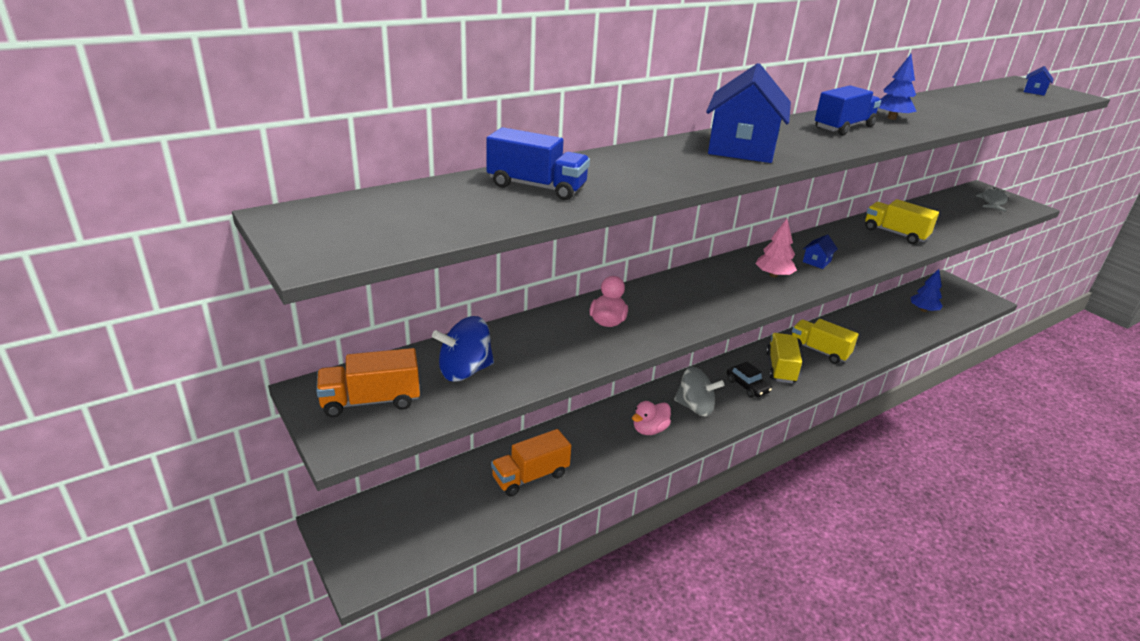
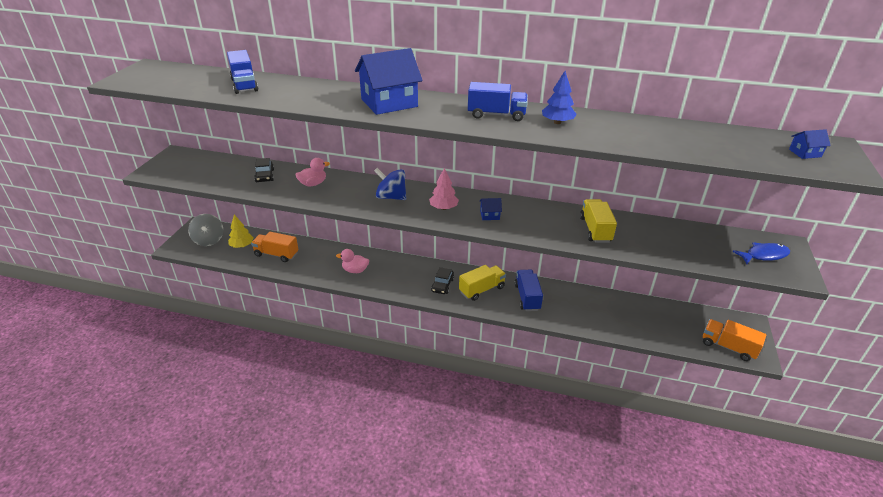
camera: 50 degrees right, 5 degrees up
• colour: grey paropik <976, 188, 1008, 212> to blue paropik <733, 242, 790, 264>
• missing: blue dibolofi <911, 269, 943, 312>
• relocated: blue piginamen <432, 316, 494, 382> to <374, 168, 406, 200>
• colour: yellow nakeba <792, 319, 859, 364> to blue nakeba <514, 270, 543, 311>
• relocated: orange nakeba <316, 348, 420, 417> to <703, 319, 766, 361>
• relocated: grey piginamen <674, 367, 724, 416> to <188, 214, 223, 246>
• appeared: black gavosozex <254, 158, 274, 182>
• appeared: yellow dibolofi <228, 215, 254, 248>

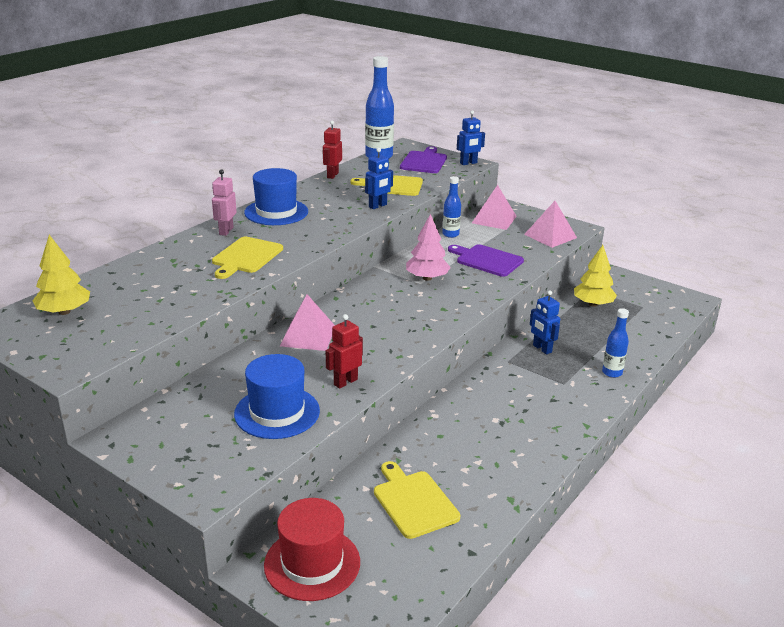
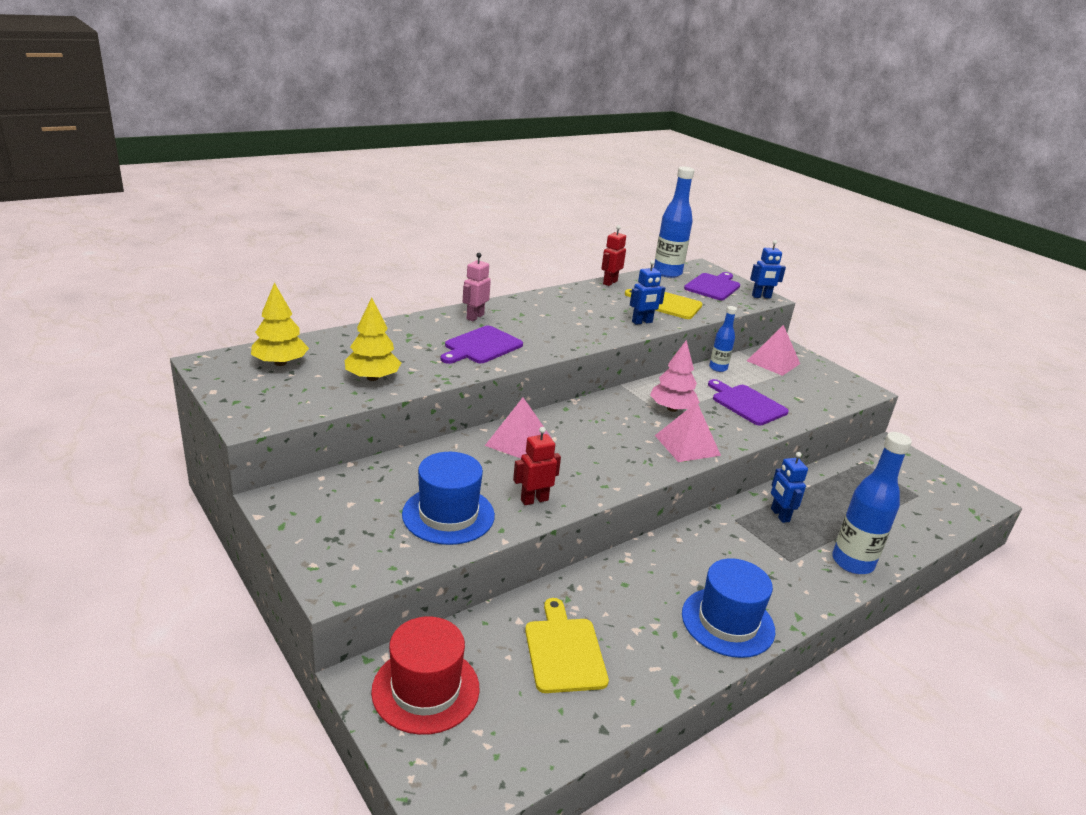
camera: 15 degrees right, 0 degrees up
• relocated: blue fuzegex <244, 168, 308, 225> to <682, 558, 775, 658>
• relocated: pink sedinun <524, 201, 577, 248> to <655, 402, 721, 462>
• colour: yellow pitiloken <212, 237, 283, 279> to purple pitiloken <441, 326, 523, 364>
• relocated: yellow dibolofi <574, 245, 617, 307> to <345, 298, 401, 381>
• size: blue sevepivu <602, 308, 629, 378> = <832, 432, 912, 574> x1.77

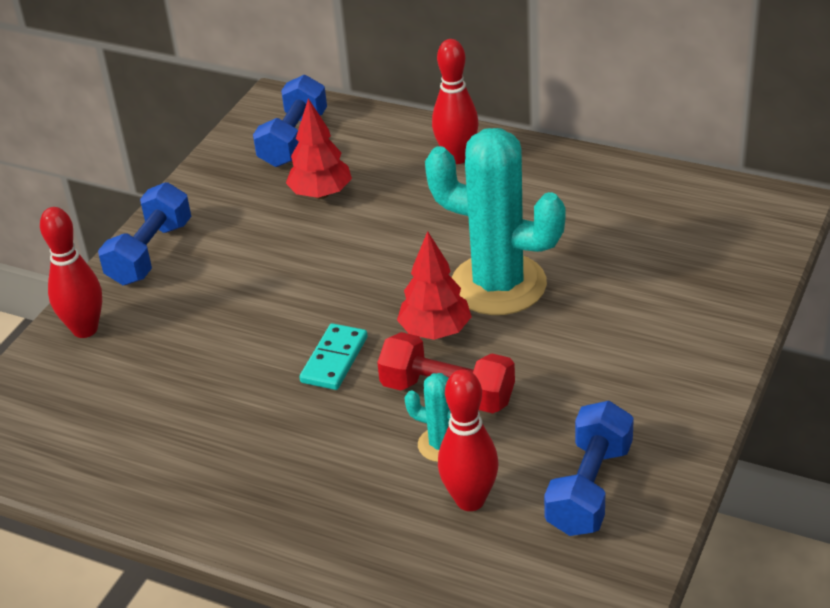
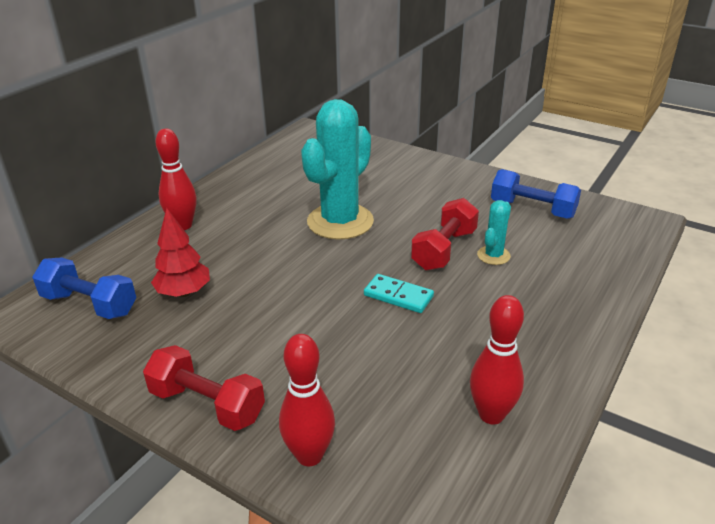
camera: 85 degrees left, 5 degrees down
• colour: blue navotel <98, 182, 191, 285> to red navotel <143, 345, 265, 431>
• missing: red dibolofi <397, 231, 471, 340>
• relocated: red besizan <438, 370, 499, 511> to <470, 295, 524, 424>

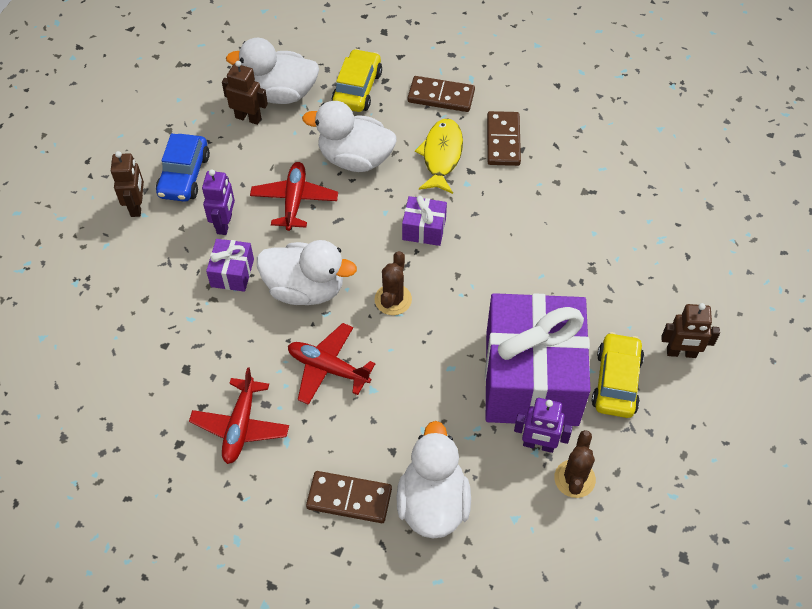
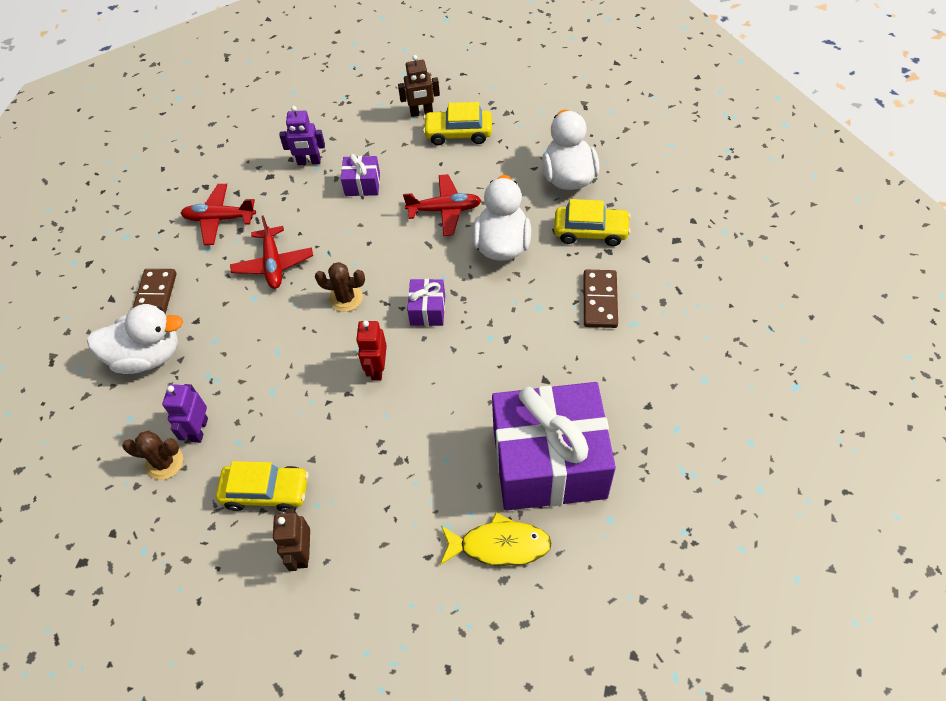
camera: 85 degrees right, 0 degrees up
• missing: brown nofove <222, 61, 268, 125>
• missing: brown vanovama <487, 111, 521, 166>
• relocated: yellow paropik <415, 118, 463, 194> to <440, 513, 552, 566>
• colour: blue gavosozex <156, 134, 210, 202> to yellow gavosozex <423, 102, 492, 145>
• relocated: purple nofove <202, 169, 235, 235> to <279, 106, 325, 165>
• missing: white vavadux <257, 240, 357, 305>
• relocated: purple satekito <485, 293, 591, 426> to <492, 382, 616, 511>
• spun: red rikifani <288, 323, 375, 405> = <230, 215, 313, 289> 150 degrees clockwise
• appeared: red nofove <356, 320, 387, 380>

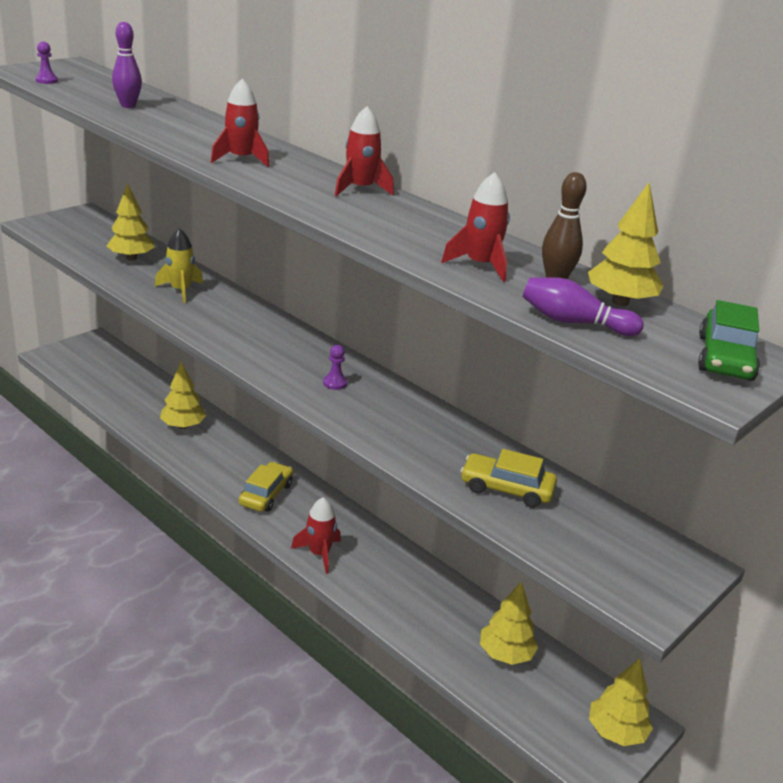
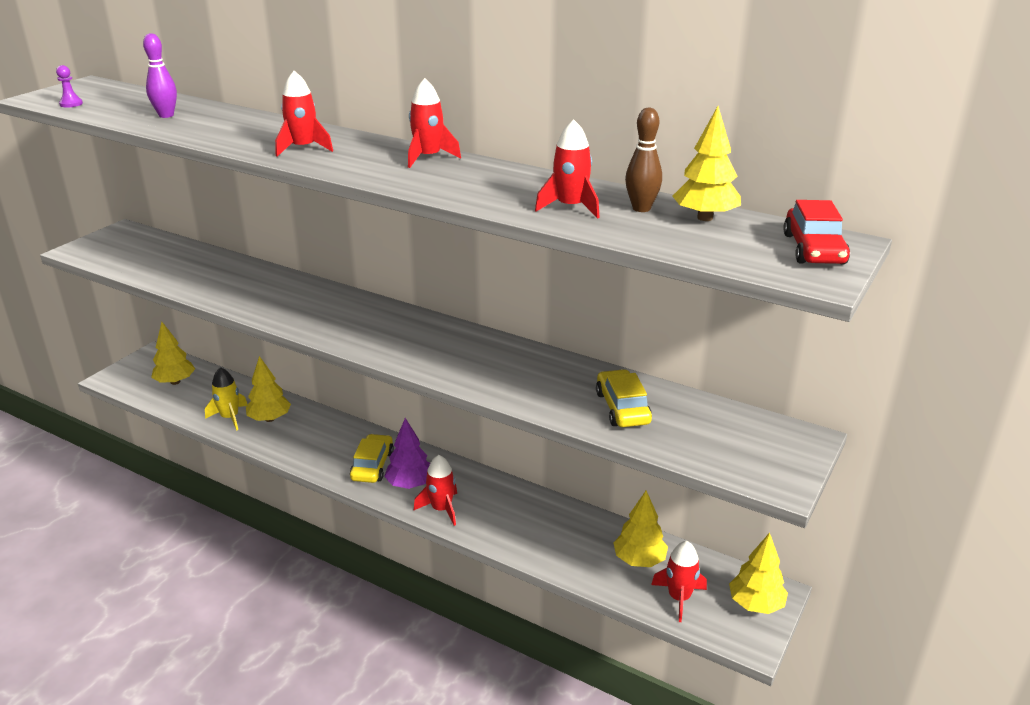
camera: 10 degrees left, 0 degrees up
• relocated: yellow dibolofi <107, 183, 155, 260> to <151, 322, 195, 385>
• relocated: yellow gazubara <155, 228, 203, 303> to <205, 367, 248, 431>
• missing: purple besizan <523, 277, 644, 336>
• colour: green gavosozex <698, 300, 760, 381> to red gavosozex <783, 200, 850, 264>
• missing: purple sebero <323, 345, 347, 390>
• spun: yellow gavosozex <460, 449, 557, 508> = <596, 369, 652, 427> 75 degrees clockwise
• appeared: purple dibolofi <384, 418, 430, 489>
• appeared: red gazubara <651, 541, 707, 622>

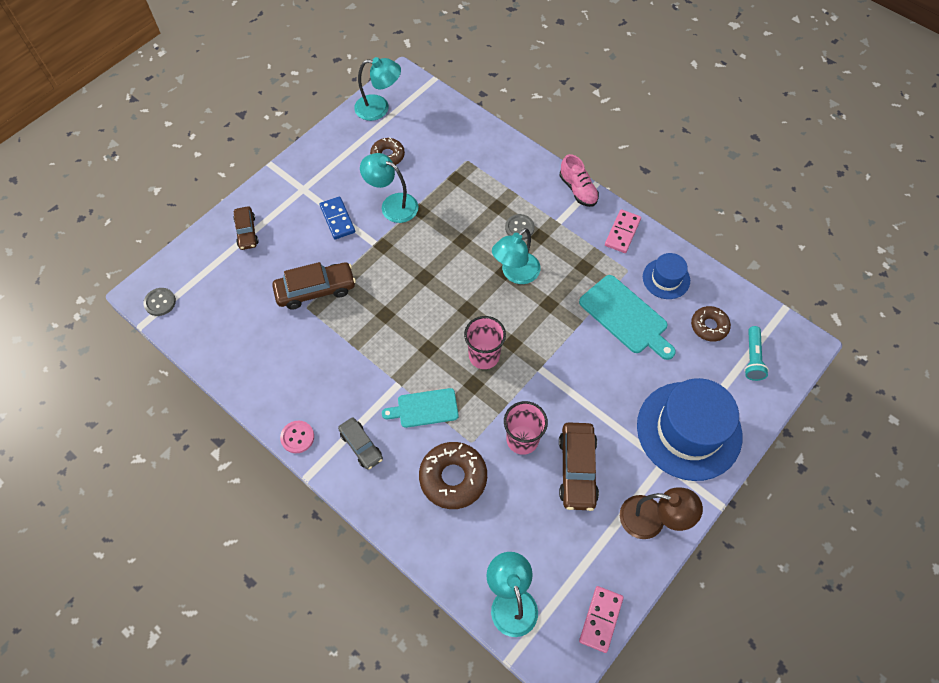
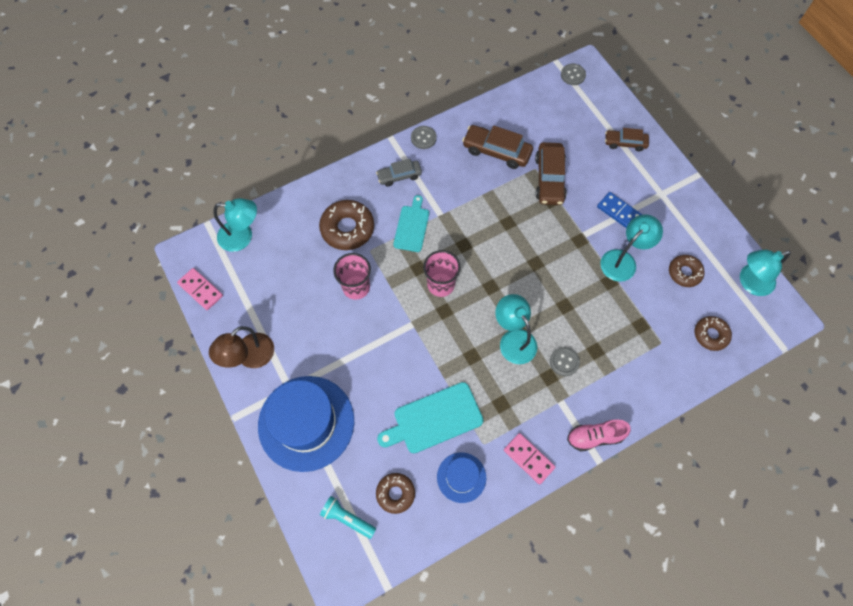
camera: 110 degrees right, 5 degrees up
• spun: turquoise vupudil <354, 57, 401, 121> = <740, 250, 791, 296> 45 degrees clockwise
• spun: blue vanovama <320, 196, 355, 239> = <597, 192, 642, 228> 45 degrees clockwise
• colour: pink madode <280, 421, 314, 453> to grey madode <411, 126, 437, 149>
• relocated: brown gavosozex <559, 422, 599, 511> to <462, 125, 533, 169>
• appeared: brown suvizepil <695, 316, 732, 351>

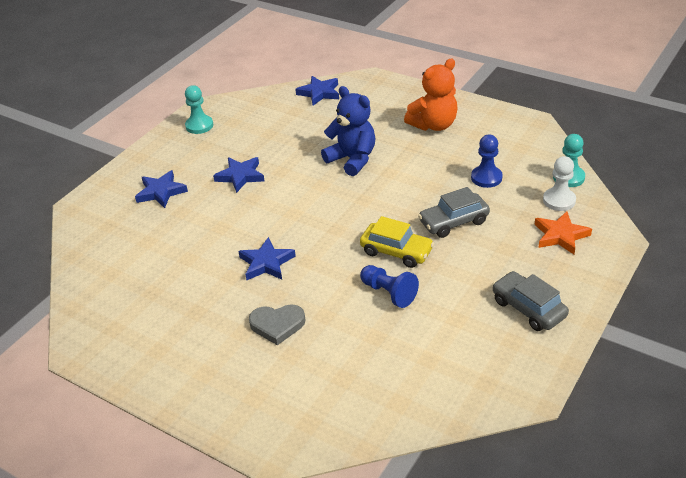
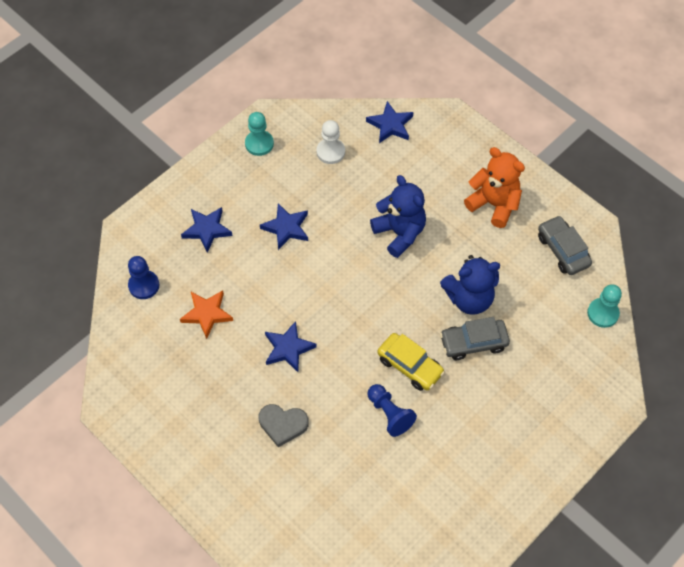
camera: 10 degrees right, 20 degrees up
• spun: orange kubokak <404, 59, 458, 131> = <464, 147, 525, 228> 120 degrees counterclockwise
• relocated: blue sebero <471, 134, 503, 188> to <128, 256, 160, 299>
• relocated: white sebero <543, 156, 576, 211> to <317, 120, 345, 164>
• relocated: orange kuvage <534, 212, 592, 254> to <180, 290, 233, 339>
• relocated: grey gavosozex <492, 271, 569, 331> to <538, 215, 592, 275>
• appeared: blue kubokak <440, 255, 500, 315>

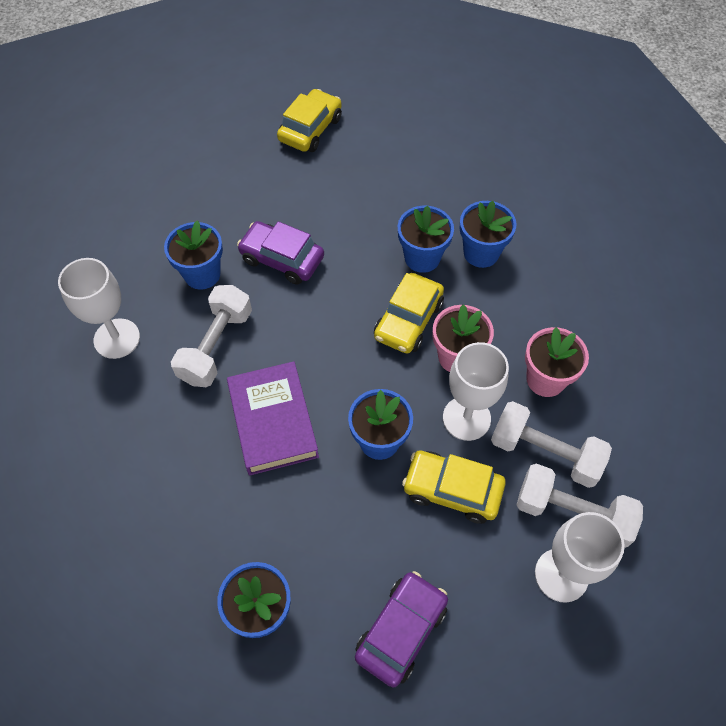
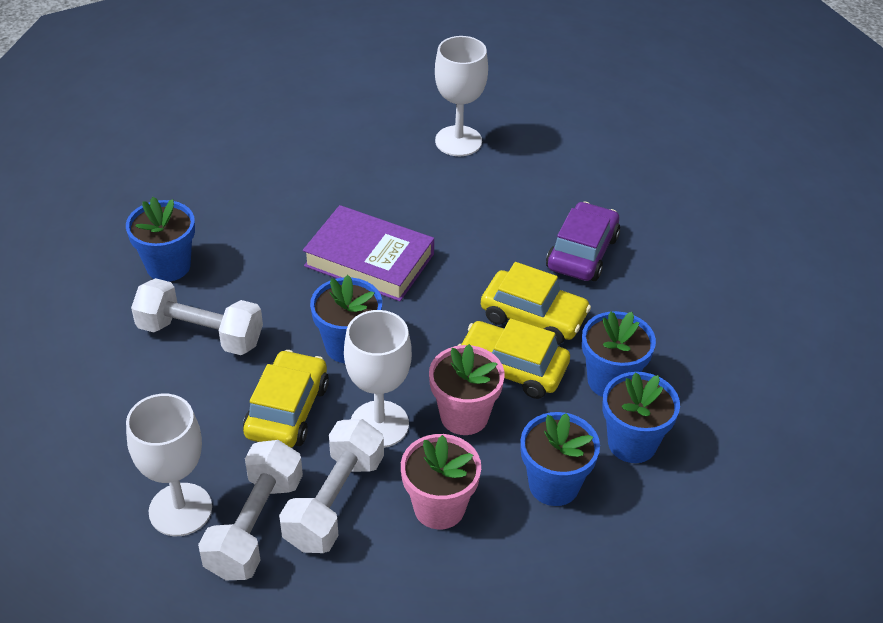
camera: 85 degrees right, 15 degrees down
• relocated: yellow gavosozex <277, 89, 342, 152> to <481, 262, 591, 345>
• relocated: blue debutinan <164, 220, 223, 290> to <521, 412, 600, 506>
• relocated: white navotel <171, 285, 252, 387> to <131, 278, 263, 355>
• spun: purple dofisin <227, 361, 319, 475> = <303, 205, 434, 301> 45 degrees clockwise
• missing: purple gavosozex <355, 571, 448, 687>

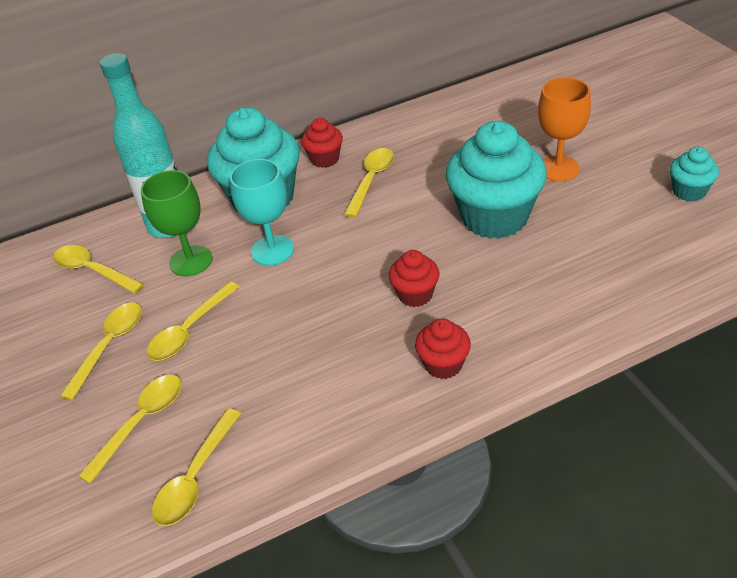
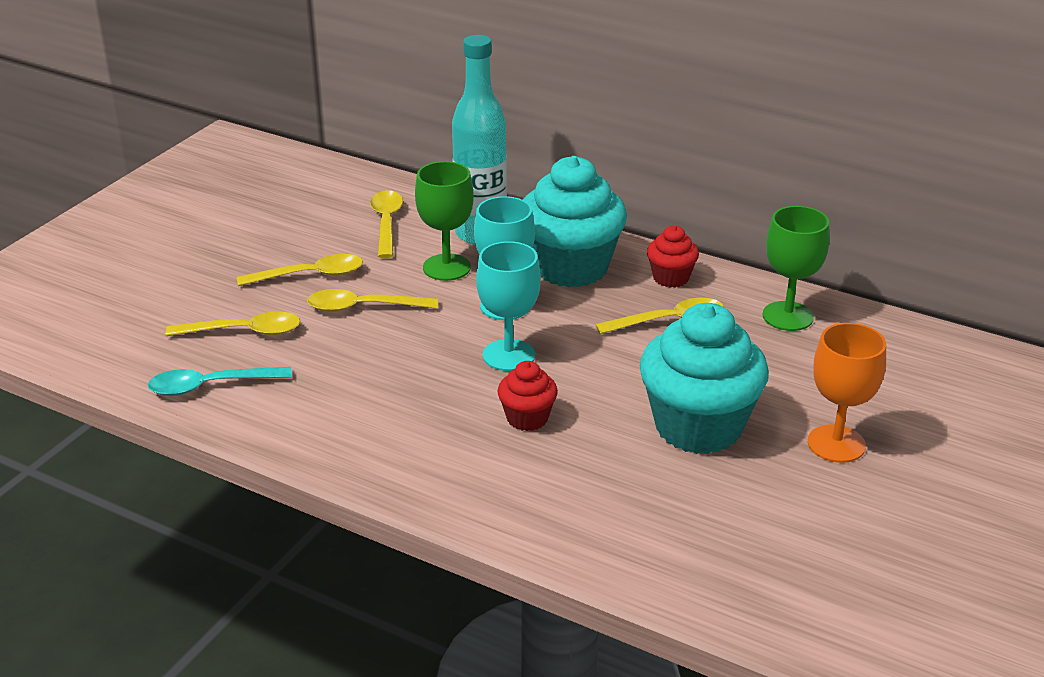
camera: 50 degrees right, 10 degrees down
• missing: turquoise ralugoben <670, 147, 719, 202>
• missing: red ralugoben <415, 318, 471, 379>
• colour: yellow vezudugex <152, 408, 241, 526> to turquoise vezudugex <148, 367, 292, 396>
• appeared: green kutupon <763, 206, 830, 331>
• appeared: turquoise kutupon <476, 241, 541, 371>

